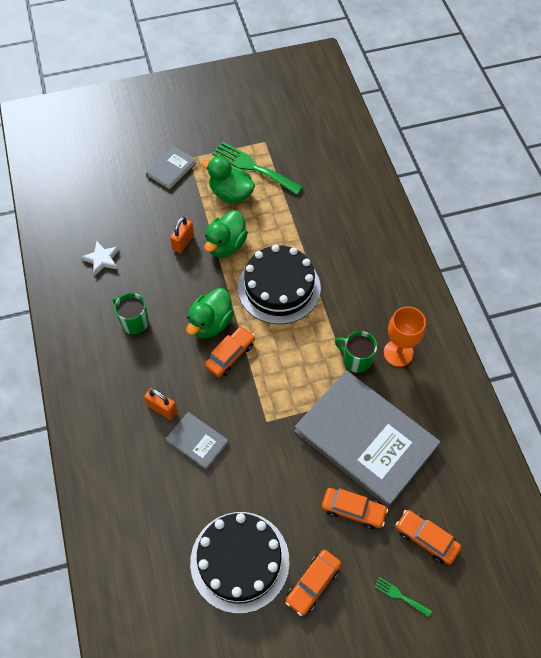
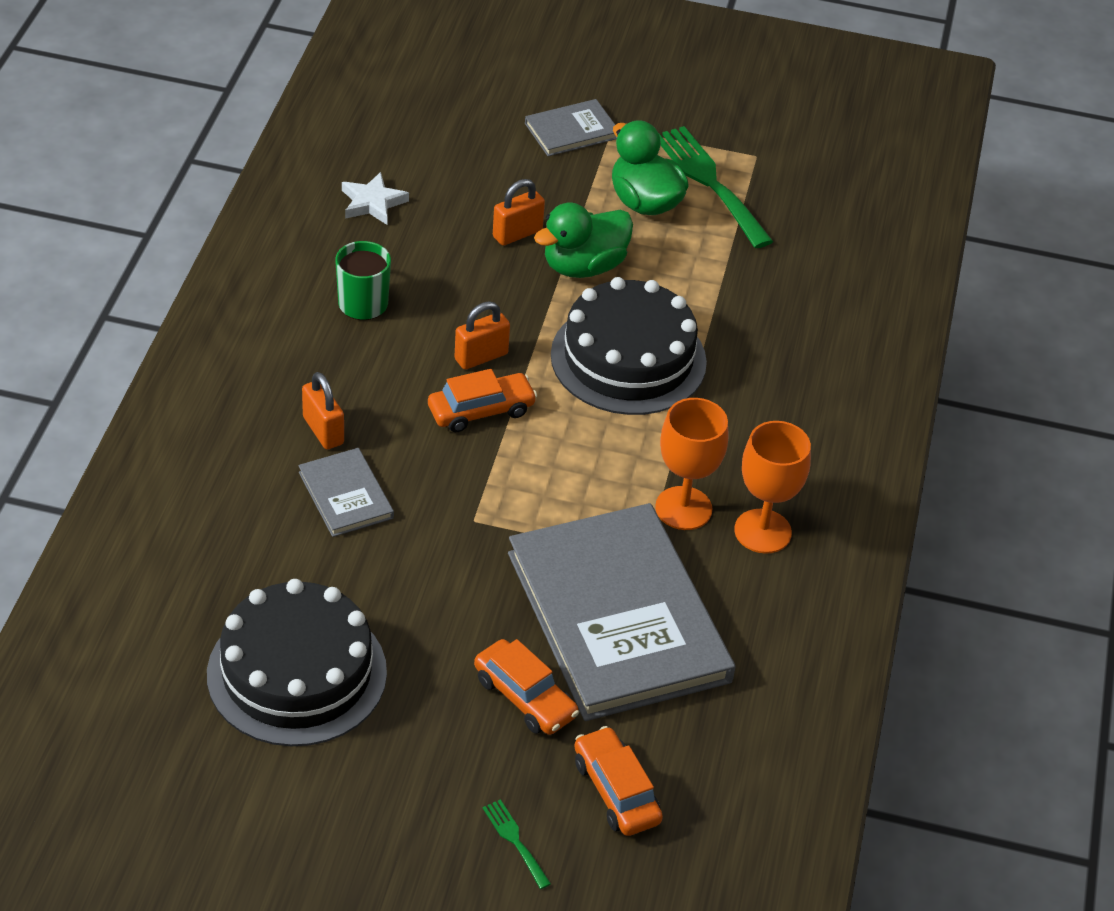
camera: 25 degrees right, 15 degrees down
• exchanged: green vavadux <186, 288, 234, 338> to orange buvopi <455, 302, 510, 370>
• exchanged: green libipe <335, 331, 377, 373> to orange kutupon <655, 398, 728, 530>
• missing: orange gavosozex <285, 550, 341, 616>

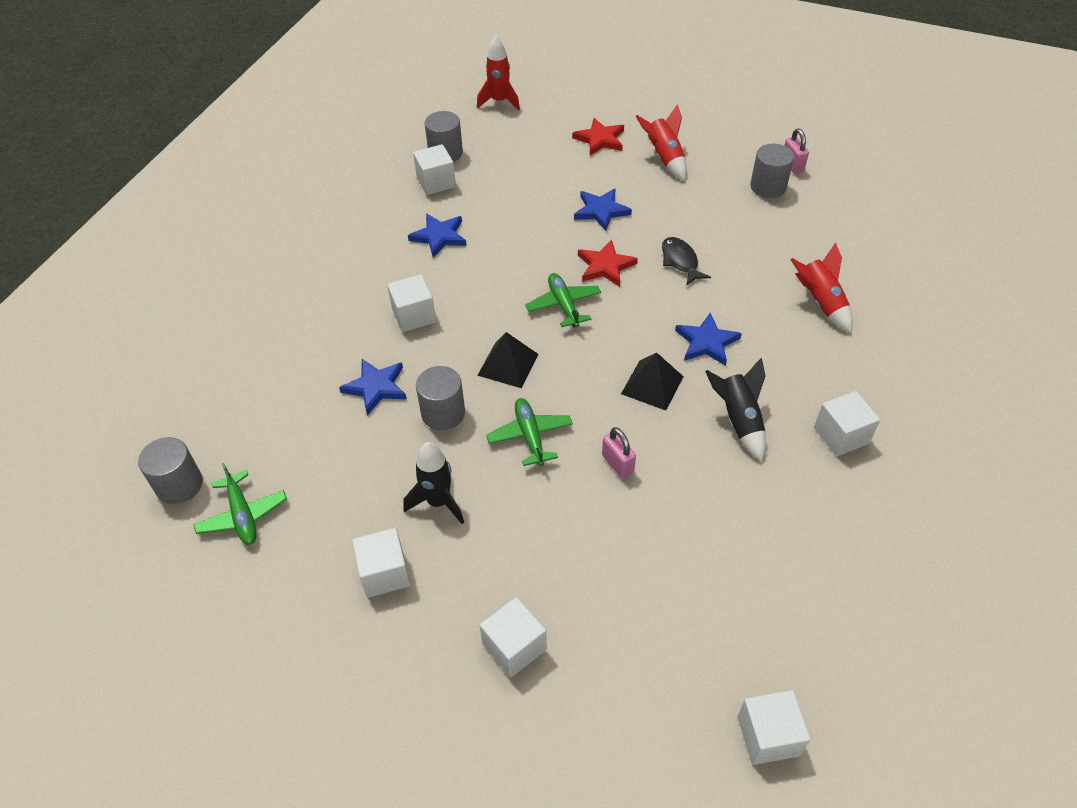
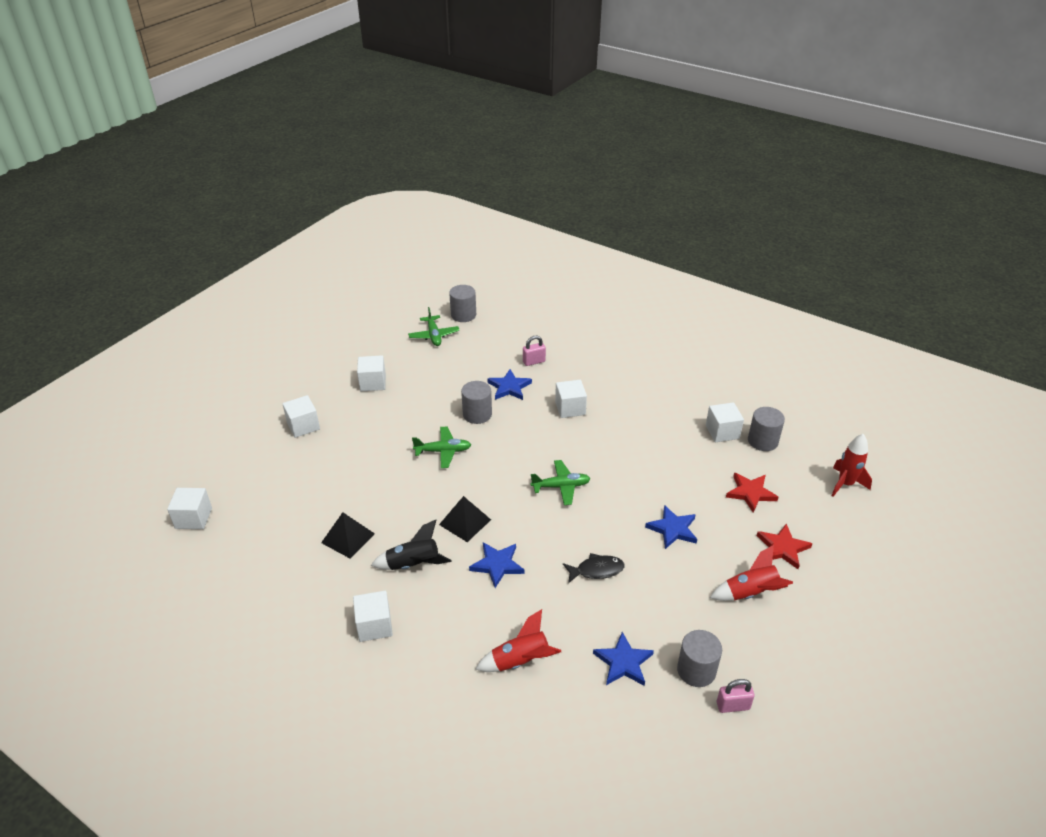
camera: 100 degrees right, 10 degrees down
• relocated: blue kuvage <408, 213, 467, 258> to <593, 632, 654, 686>
• relocated: red kuvage <578, 239, 638, 287> to <726, 473, 779, 513>
• relocated: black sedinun <477, 332, 539, 388> to <321, 512, 375, 559>
• relocated: pink buvopi <602, 427, 636, 479> to <523, 336, 546, 366>
• missing: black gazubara <403, 442, 464, 524>
• spun: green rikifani <193, 463, 287, 545> = <408, 307, 459, 346> 90 degrees counterclockwise

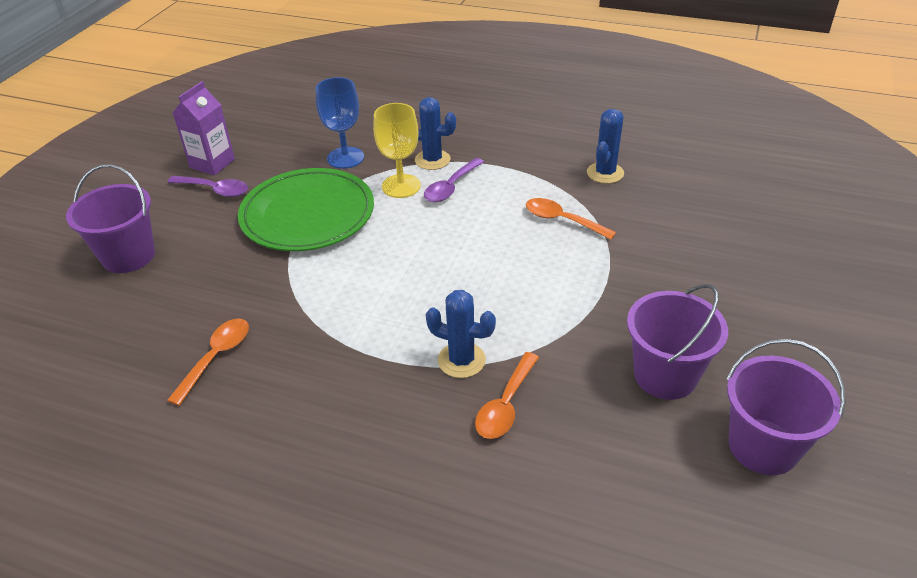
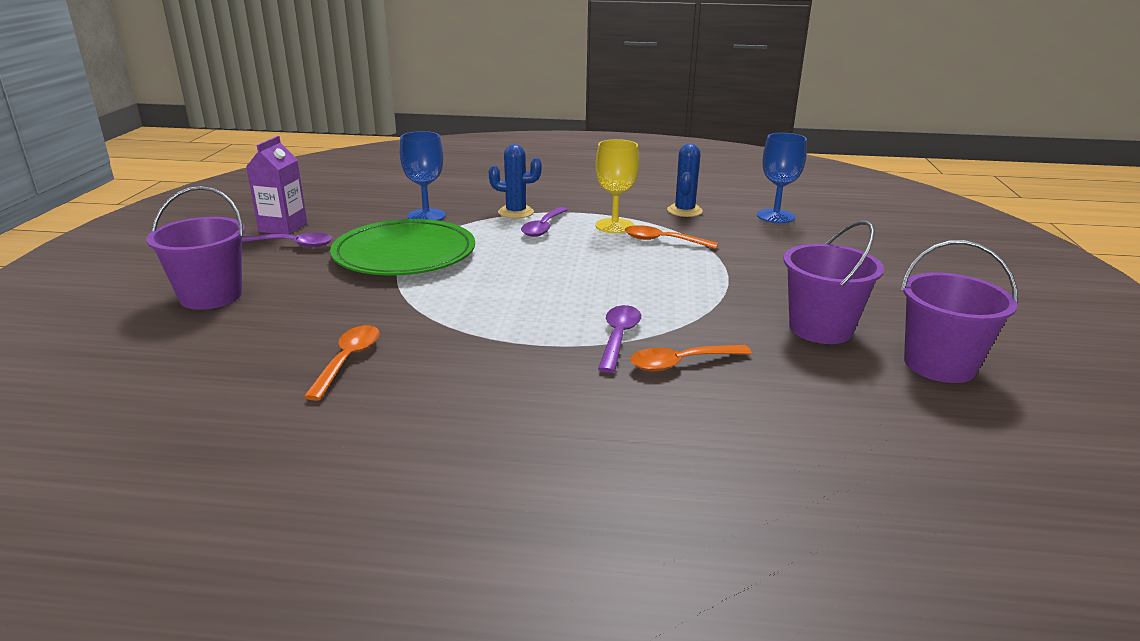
camera: 15 degrees left, 15 degrees down
• relocated: yellow kutupon <373, 103, 421, 198> to <595, 139, 639, 233>
• exchanged: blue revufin <426, 290, 496, 378> to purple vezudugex <598, 305, 641, 373>
• spun: orange vezudugex <475, 352, 539, 439> = <630, 345, 752, 371> 60 degrees clockwise
• appeared: blue kutupon <757, 133, 807, 223>

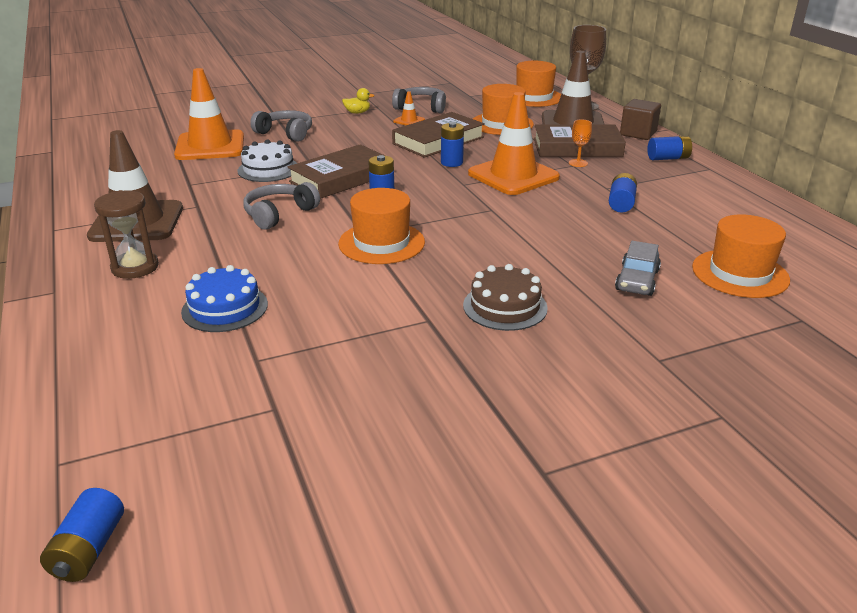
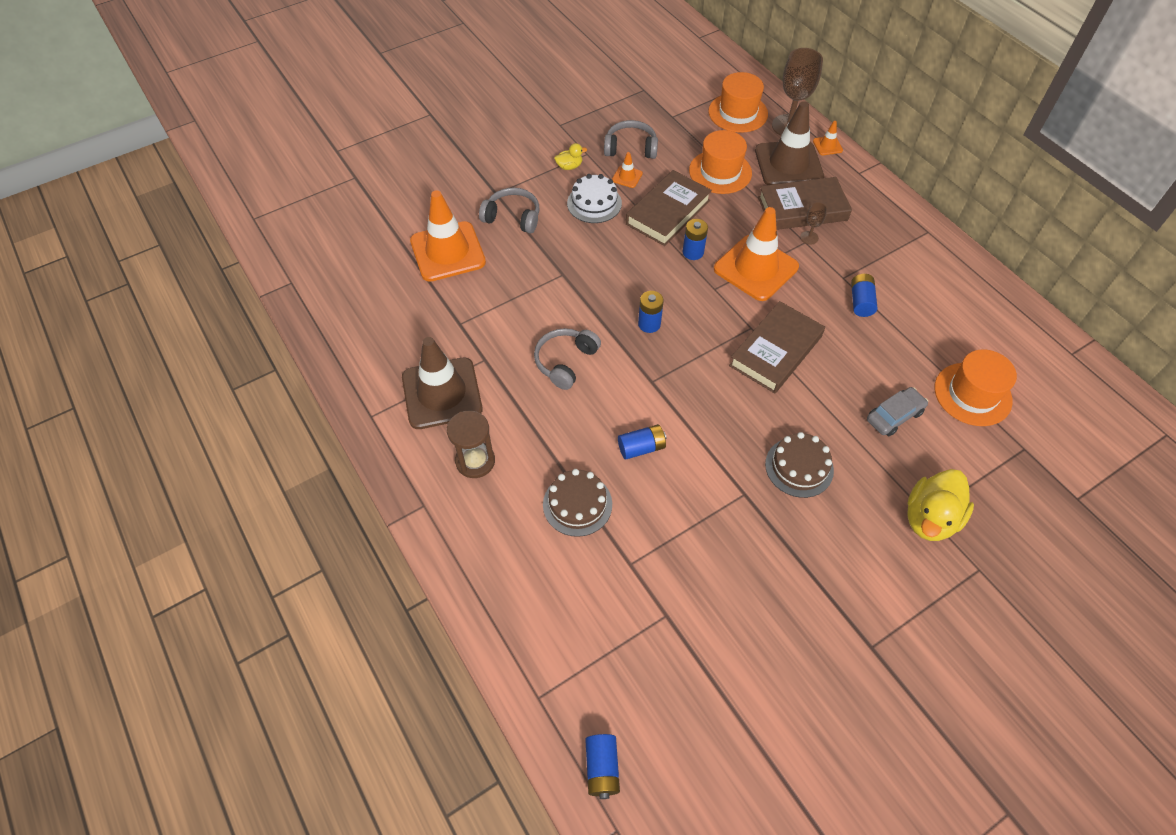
camera: 10 degrees left, 25 degrees up
• missing: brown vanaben <620, 99, 661, 140>
• colour: orange kutupon <569, 120, 592, 167> to brown kutupon <800, 202, 827, 244>
• relocated: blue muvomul <647, 136, 692, 160> to <618, 424, 666, 459>
• relocated: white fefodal <238, 139, 297, 182> to <567, 174, 622, 223>
• relocated: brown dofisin <288, 144, 385, 199> to <729, 301, 825, 394>
• missing: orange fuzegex <338, 188, 425, 264>
• spun: grey gavosozex <615, 241, 661, 296> = <867, 387, 928, 436> 135 degrees counterclockwise
• colour: blue fefodal <181, 265, 268, 332> to brown fefodal <543, 469, 612, 537>
• appeared: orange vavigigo <813, 121, 843, 155>
• appeared: yellow vavadux <907, 469, 974, 541>

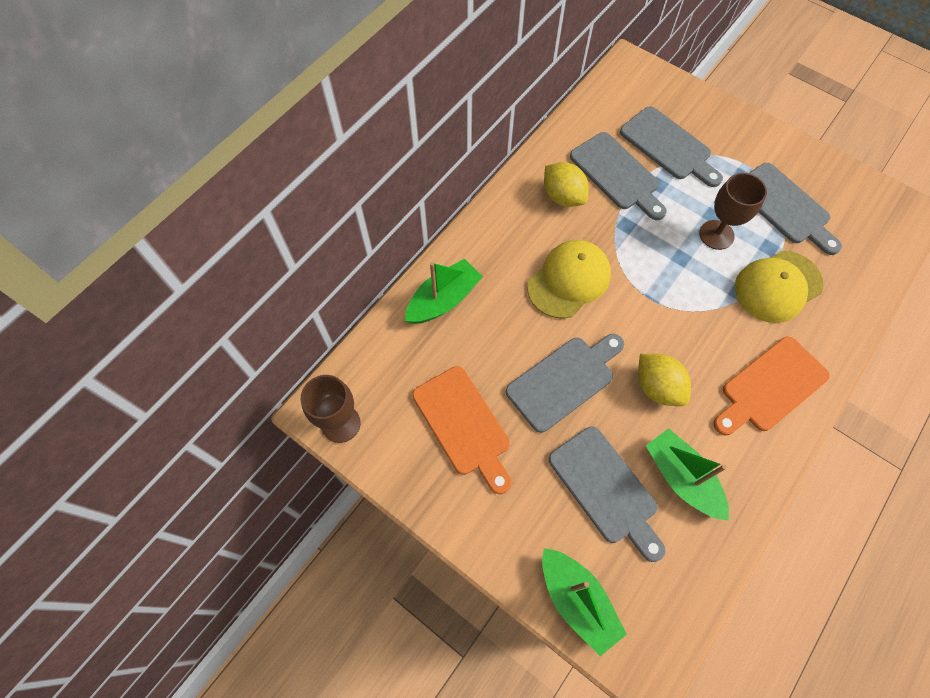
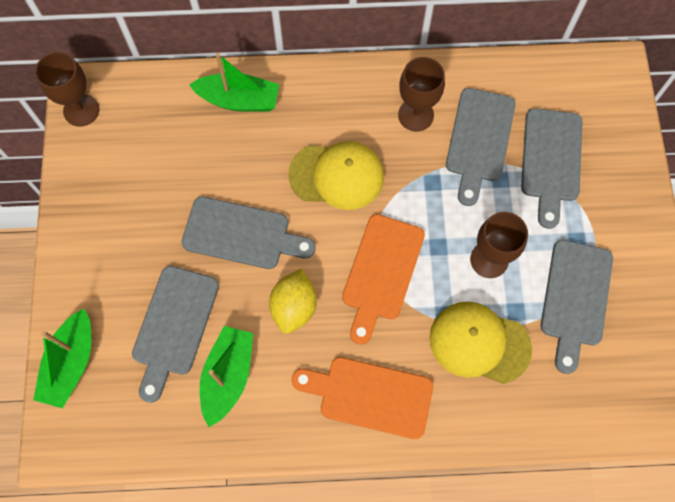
camera: 50 degrees right, 5 degrees up
• exchanged: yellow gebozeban <544, 162, 589, 207> to brown kutupon <398, 57, 445, 131>
• relocated: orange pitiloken <412, 366, 511, 494> to <342, 214, 425, 345>

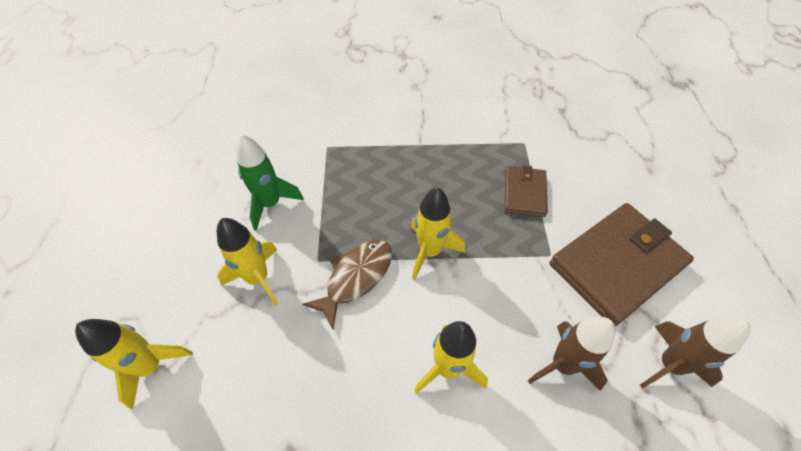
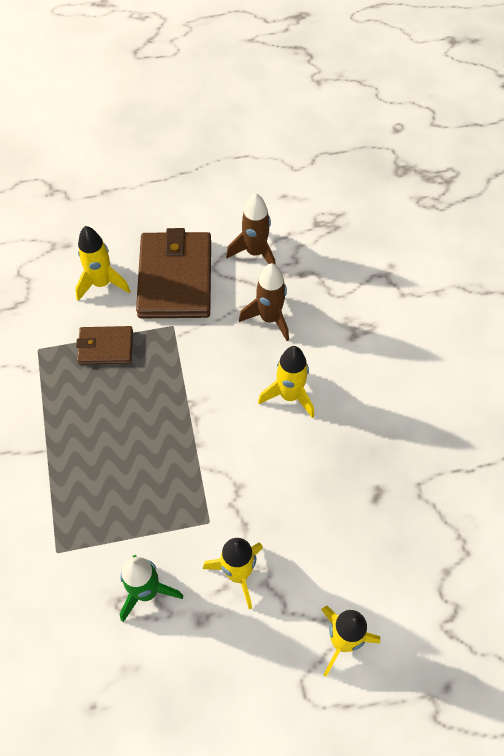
camera: 100 degrees left, 5 degrees up
• relocated: yellow gazubara <411, 187, 465, 280> to <75, 226, 130, 301>
• spun: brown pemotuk <549, 203, 694, 326> = <136, 228, 211, 318> 45 degrees clockwise
• missing: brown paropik <302, 240, 392, 329>

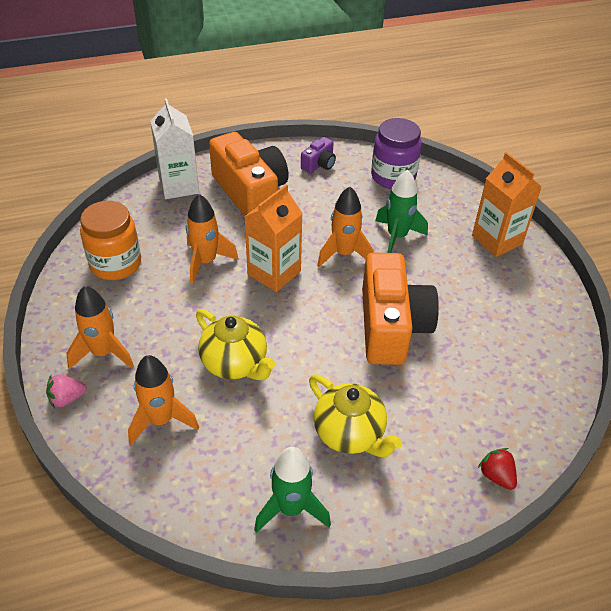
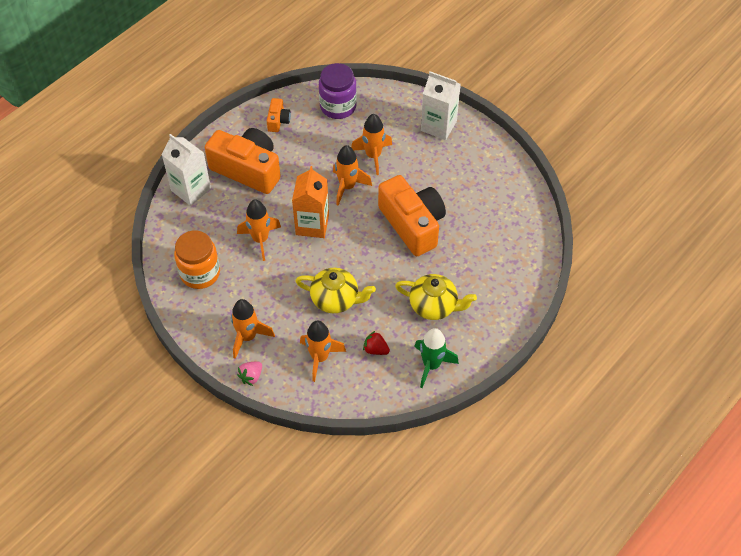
camera: 30 degrees left, 10 degrees up
• colour: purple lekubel <301, 137, 336, 173> to orange lekubel <267, 98, 291, 132>
• colour: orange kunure <472, 152, 542, 257> to white kunure <421, 71, 461, 140>
• colour: green gazubara <375, 170, 428, 253> to orange gazubara <351, 114, 392, 175>
• relocated: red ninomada <478, 448, 517, 490> to <363, 331, 390, 355>

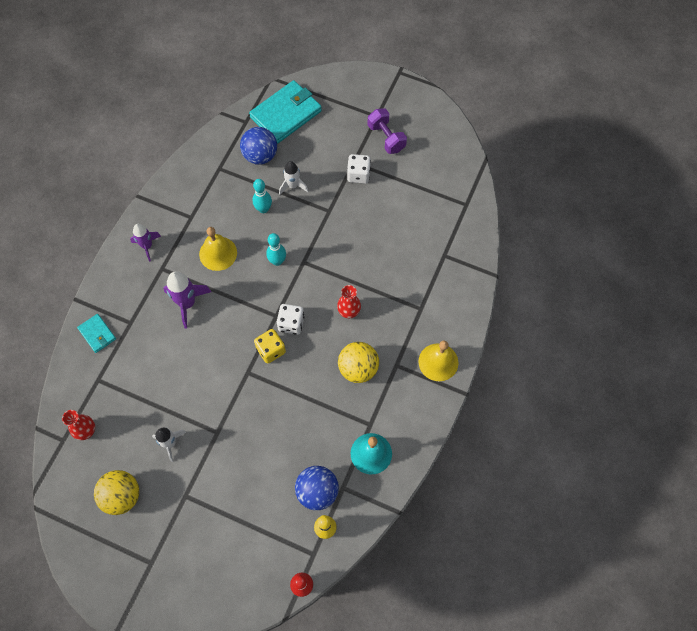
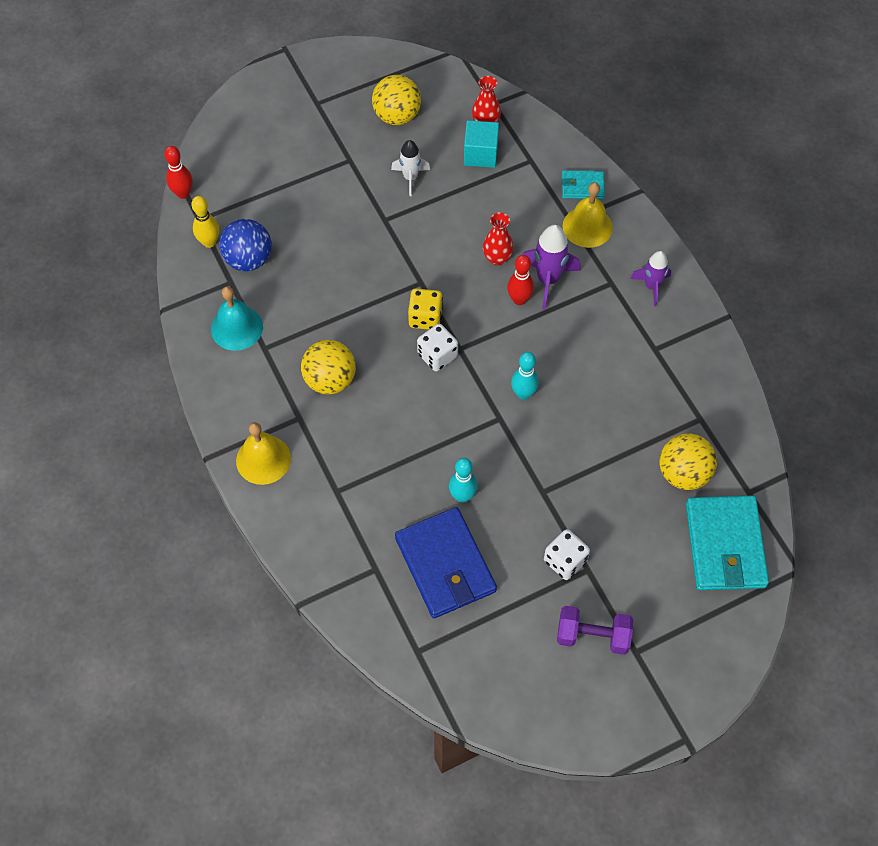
camera: 130 degrees right, 5 degrees down
• colour: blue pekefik <240, 127, 277, 165> to yellow pekefik <659, 434, 717, 490>
• missing: white gazubara <279, 161, 308, 195>
• relocated: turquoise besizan <253, 179, 272, 213> to <449, 458, 478, 503>
• relocated: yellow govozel <199, 227, 237, 271> to <563, 182, 613, 248>
• relocated: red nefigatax <337, 285, 361, 318> to <483, 212, 514, 266>
• appeared: turquoise vanaben <464, 120, 499, 168>
• appeared: red besizan <507, 255, 534, 305>
• appeared: blue pemotuk <395, 507, 497, 618>

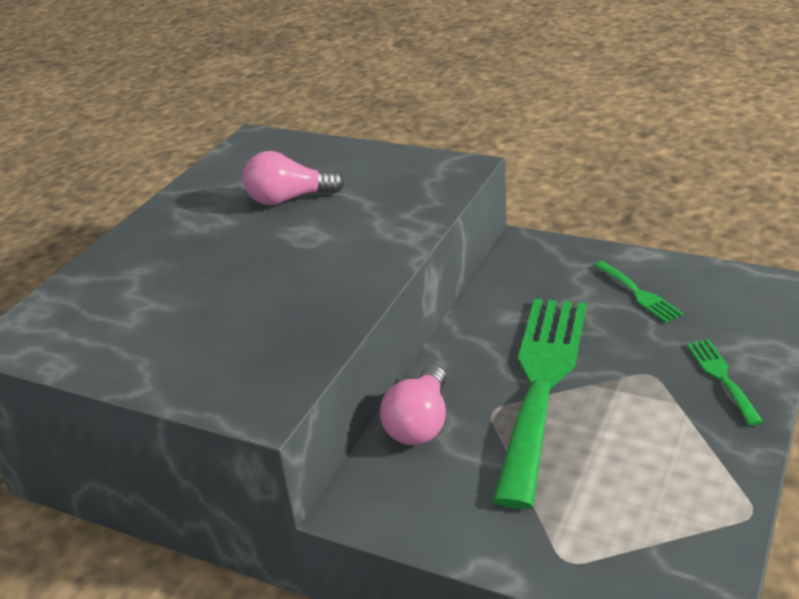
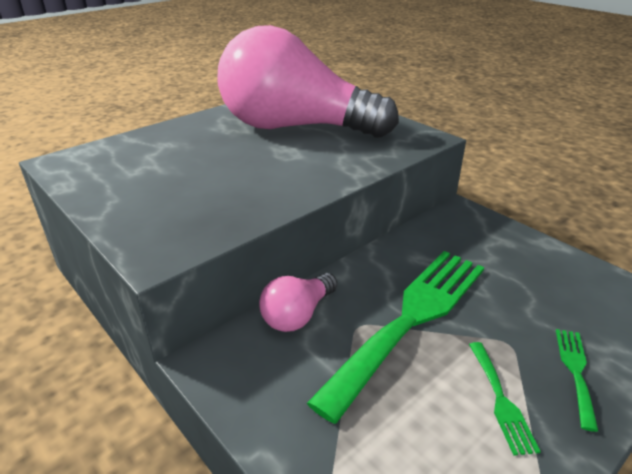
camera: 20 degrees right, 0 degrees up
• size: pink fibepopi <243, 151, 344, 205> = <217, 25, 399, 138> x2.44
• relocated: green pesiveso <593, 261, 684, 323> to <469, 342, 541, 456>

